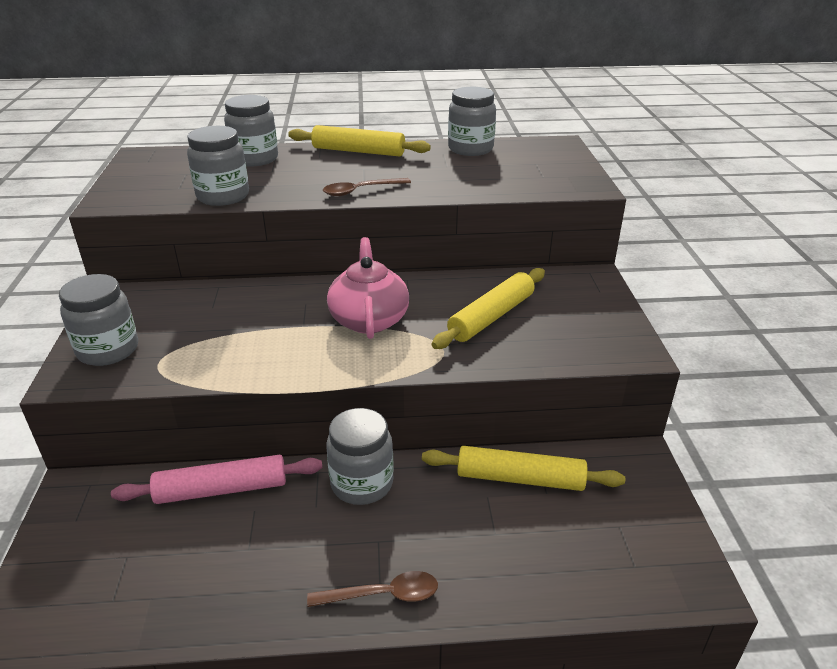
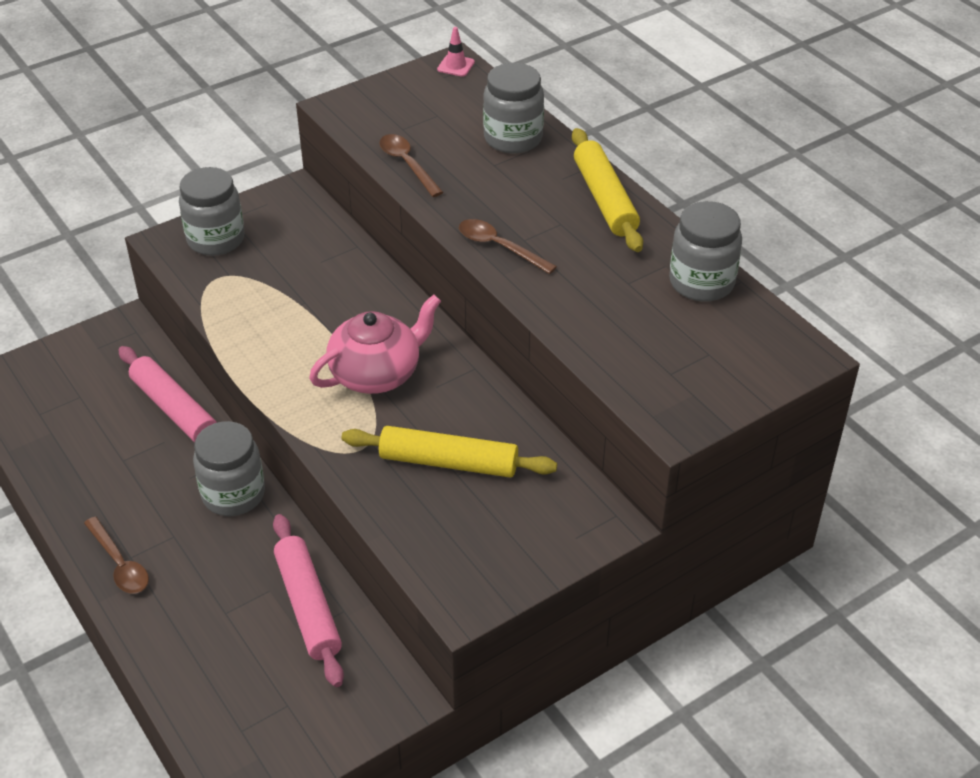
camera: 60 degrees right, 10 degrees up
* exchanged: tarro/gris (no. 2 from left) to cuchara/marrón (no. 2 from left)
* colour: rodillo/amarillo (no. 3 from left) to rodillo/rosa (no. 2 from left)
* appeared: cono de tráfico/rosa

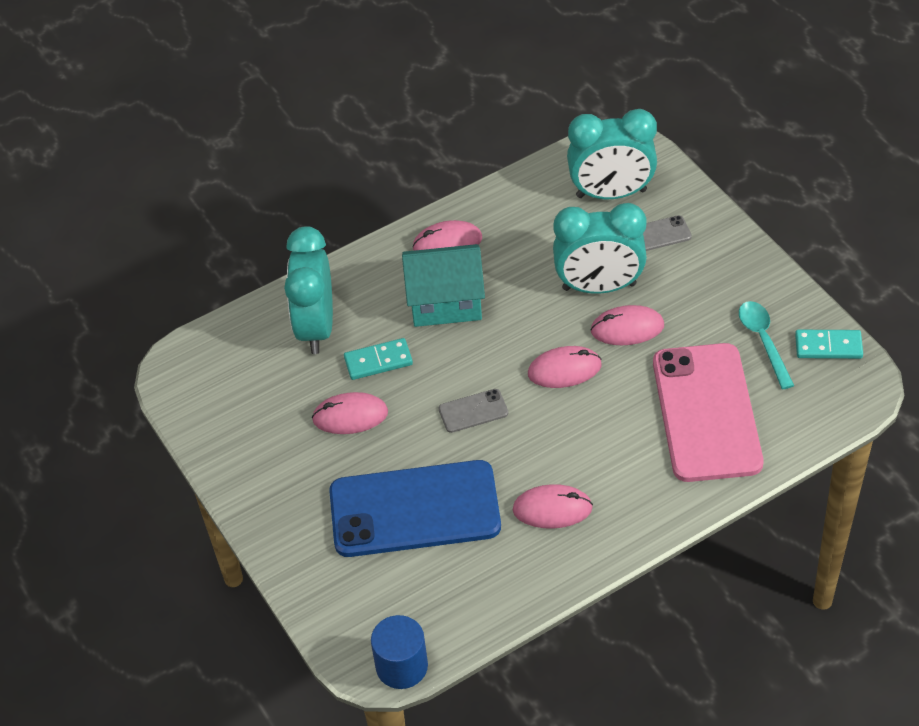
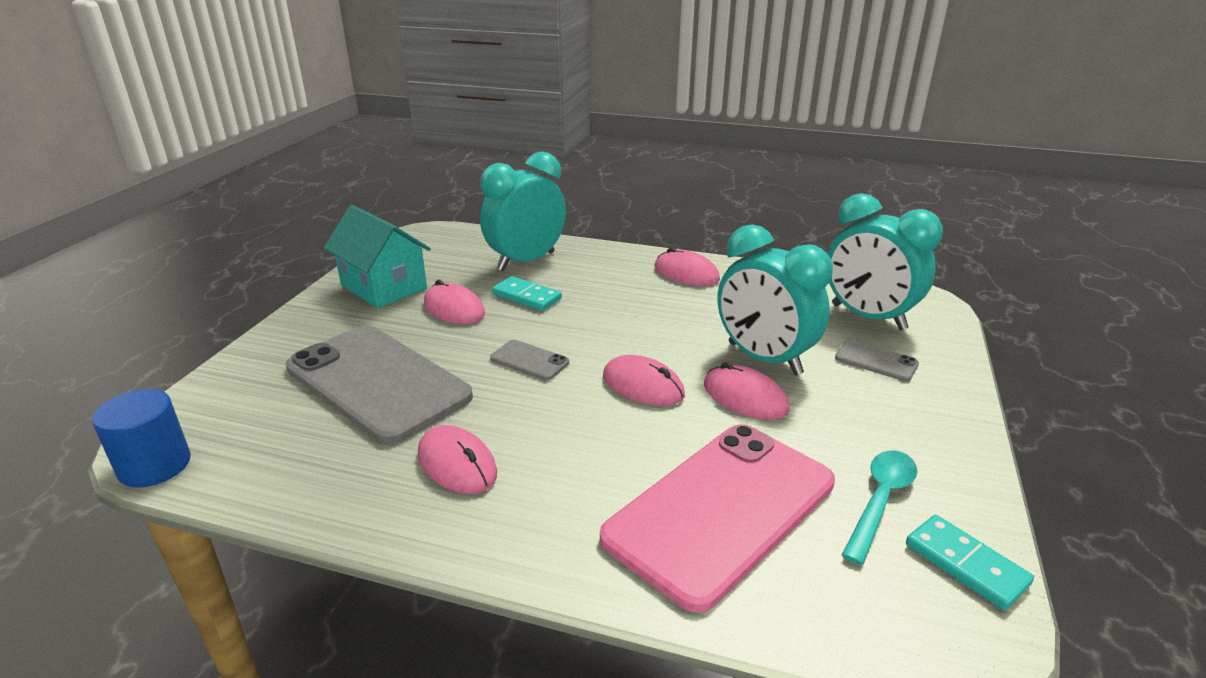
camera: 45 degrees right, 20 degrees down
* colour: móvil/azul to móvil/gris (no. 1 from left)
* relocated: casa/turquesa

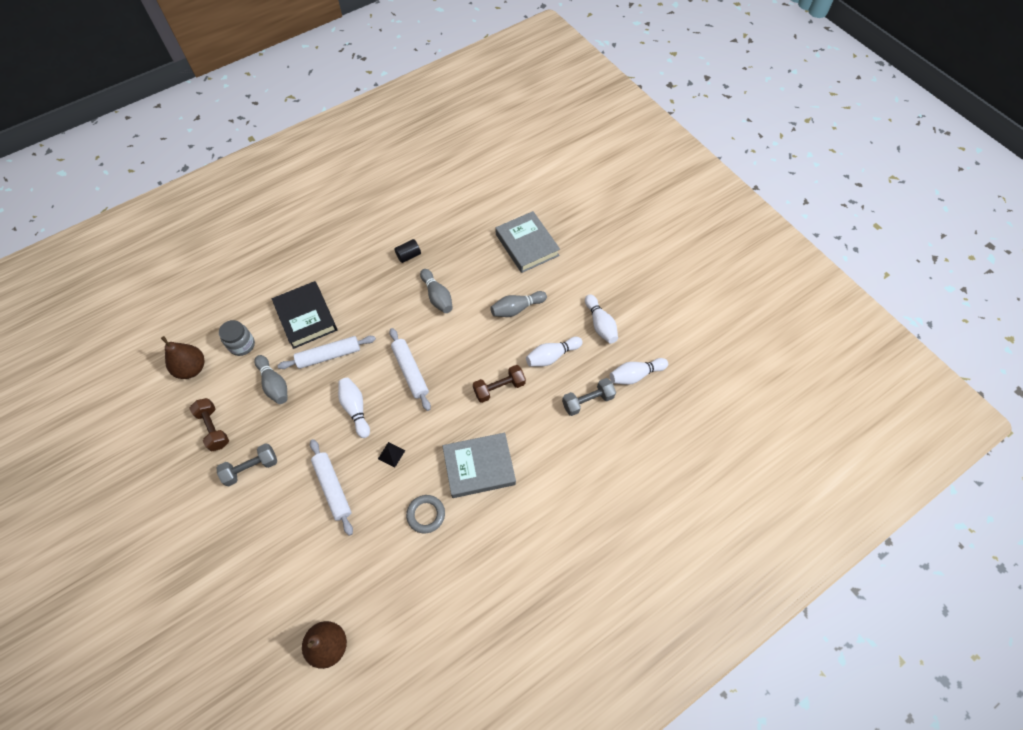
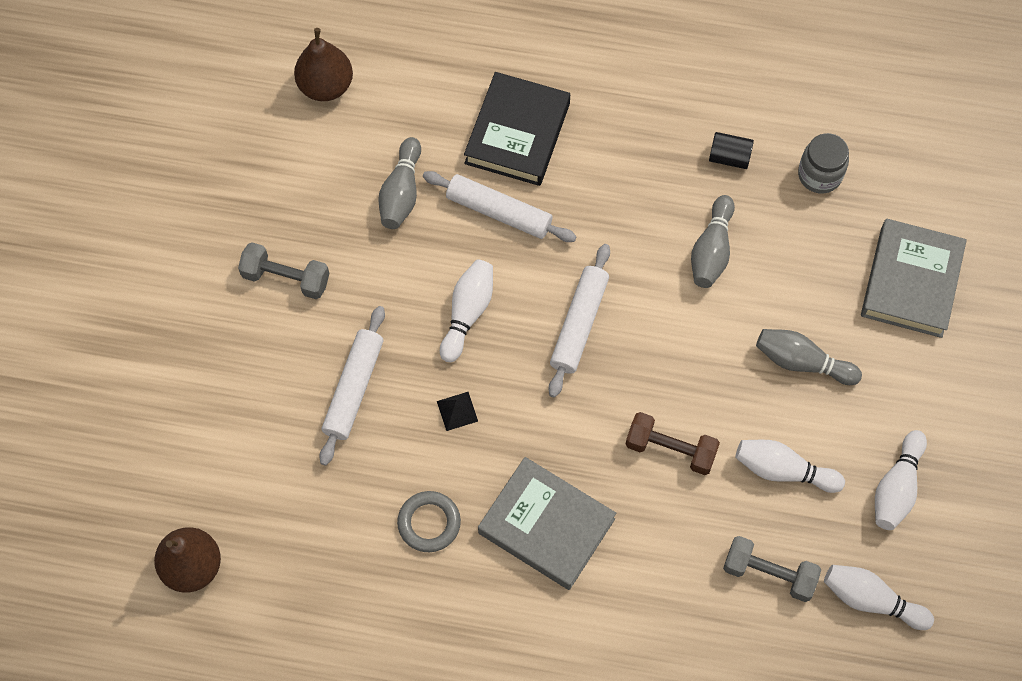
camera: 45 degrees right, 5 degrees up
* missing: mancuerna/marrón (no. 1 from left)
* relocated: tarro/gris

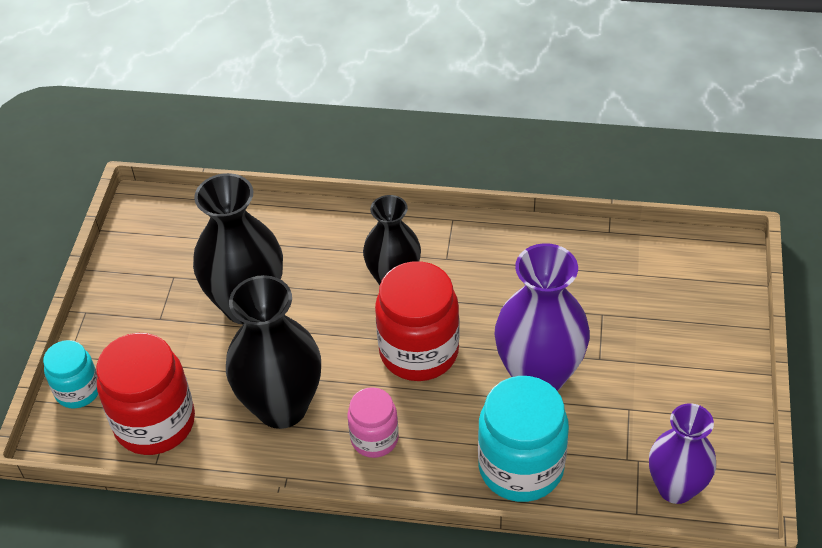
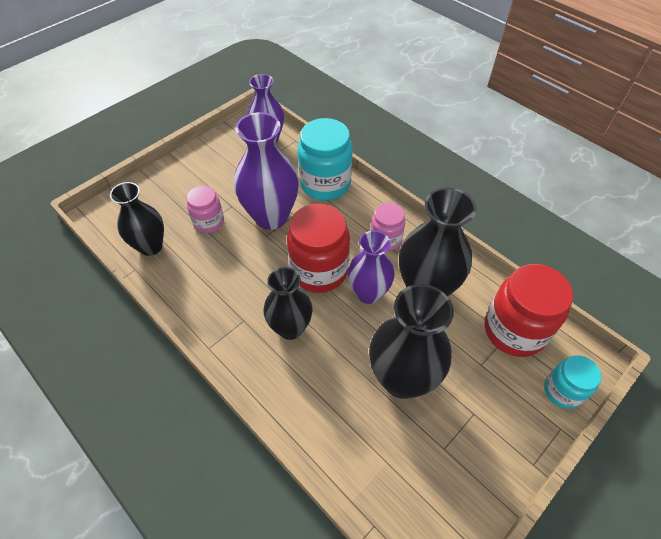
camera: 145 degrees left, 5 degrees up
* appeared: florero/negro (no. 1 from left)
* appeared: tarro/rosa (no. 1 from left)
* appeared: florero/morado (no. 3 from left)

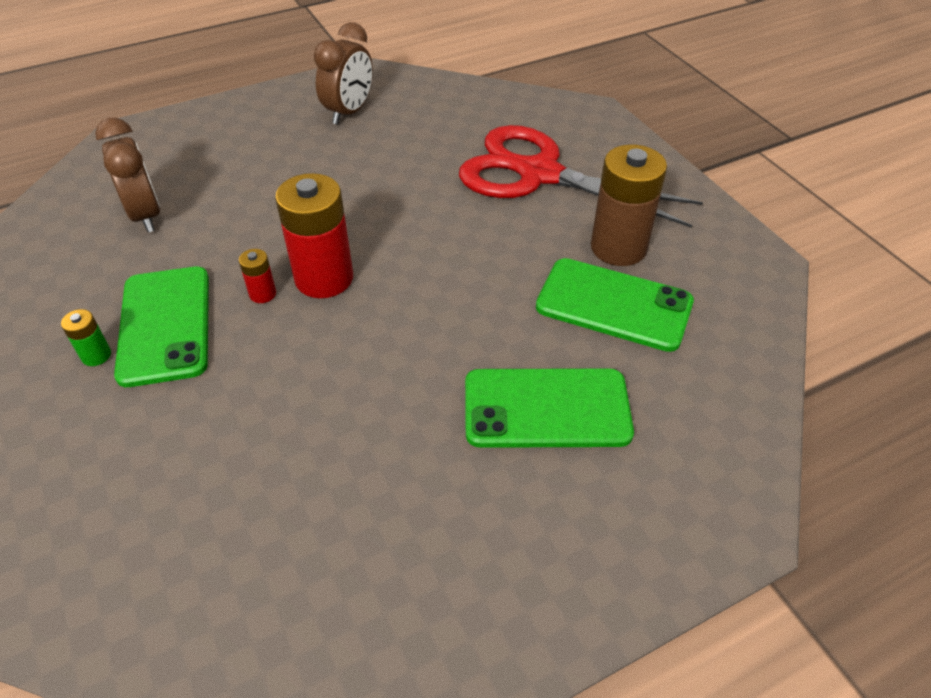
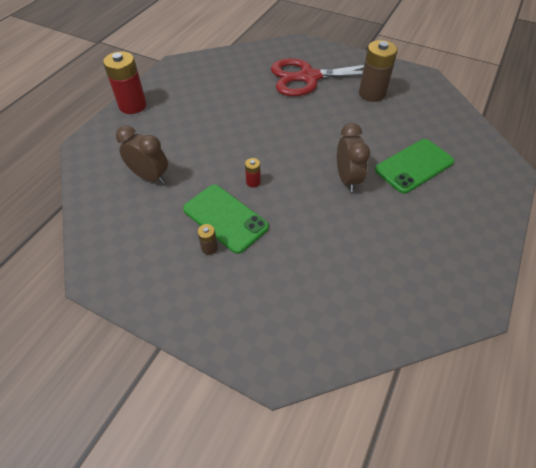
camera: 35 degrees left, 5 degrees up
* colour: pila/verde to pila/marrón (no. 1 from left)
* relocated: pila/rojo (no. 2 from left in the first image) to pila/rojo (no. 1 from left)
* relocated: despertador/marrón (no. 2 from left)
* missing: móvil/verde (no. 3 from left)

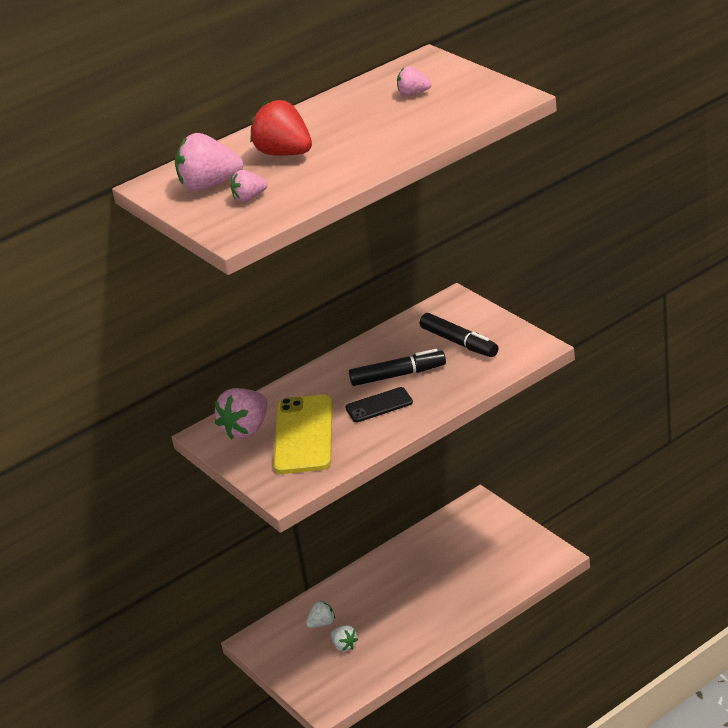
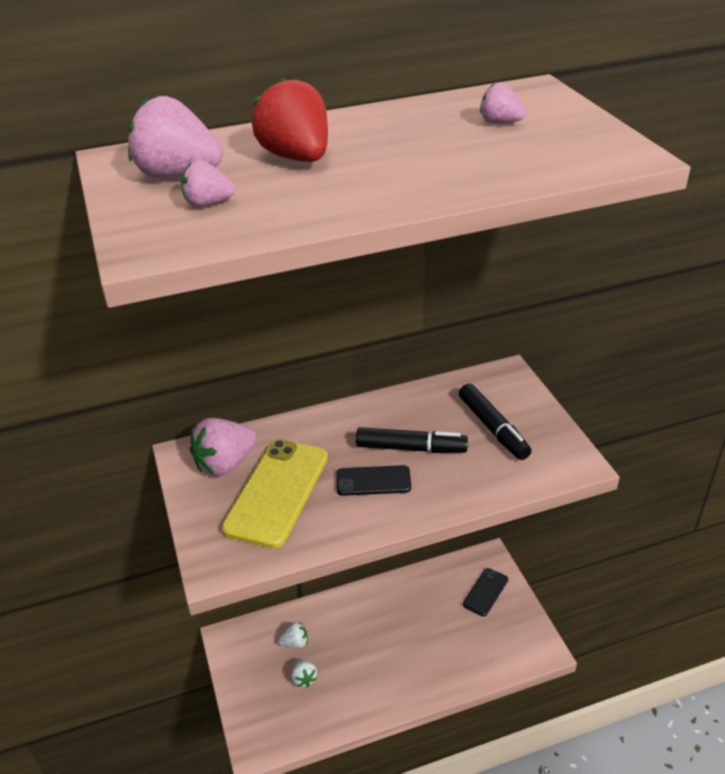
camera: 15 degrees right, 5 degrees up
* appeared: móvil/negro (no. 2 from left)

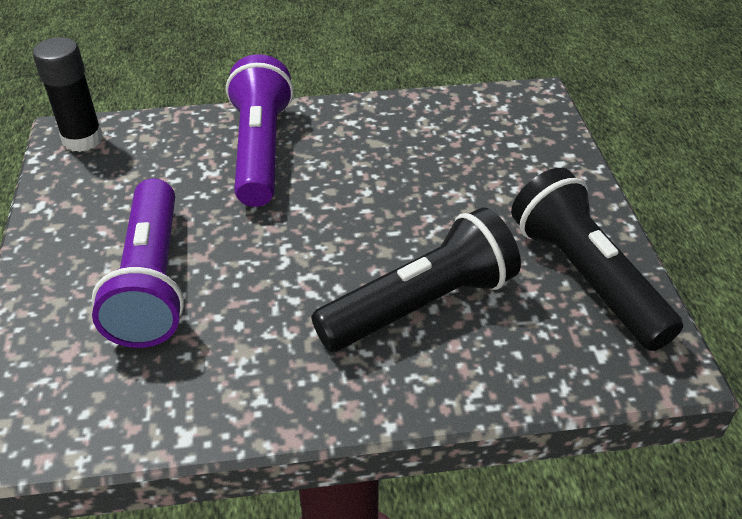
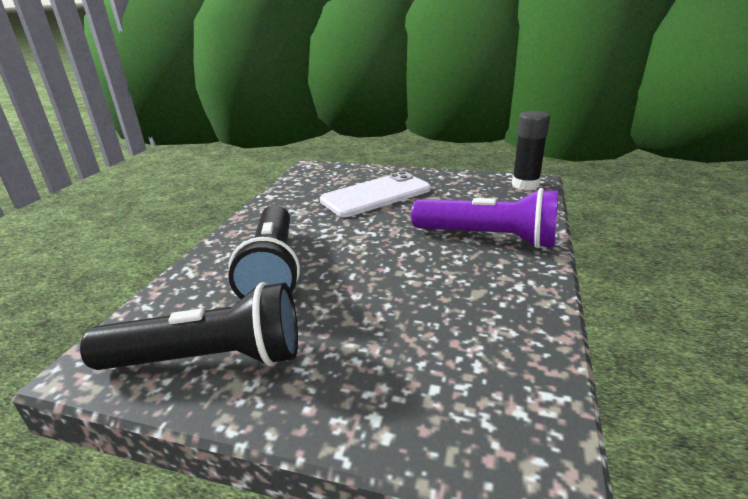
camera: 115 degrees right, 15 degrees down
* exchanged: lámpara de mano/morado (no. 1 from left) to móvil/blanco

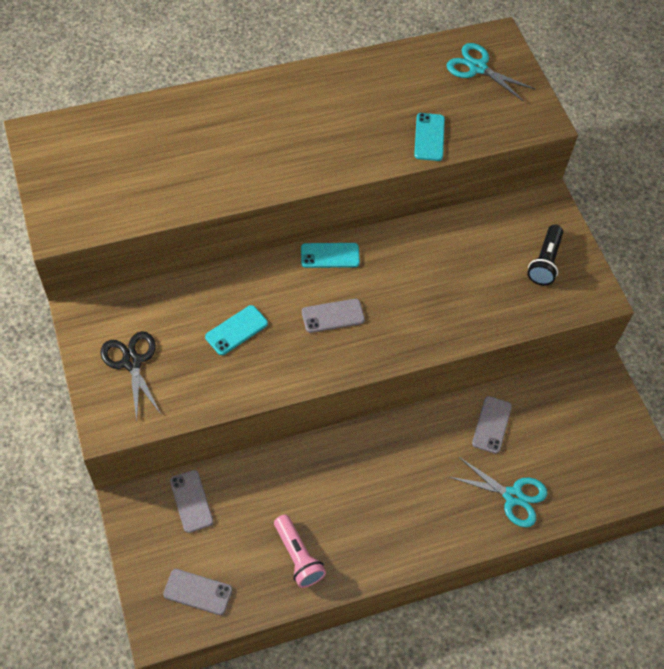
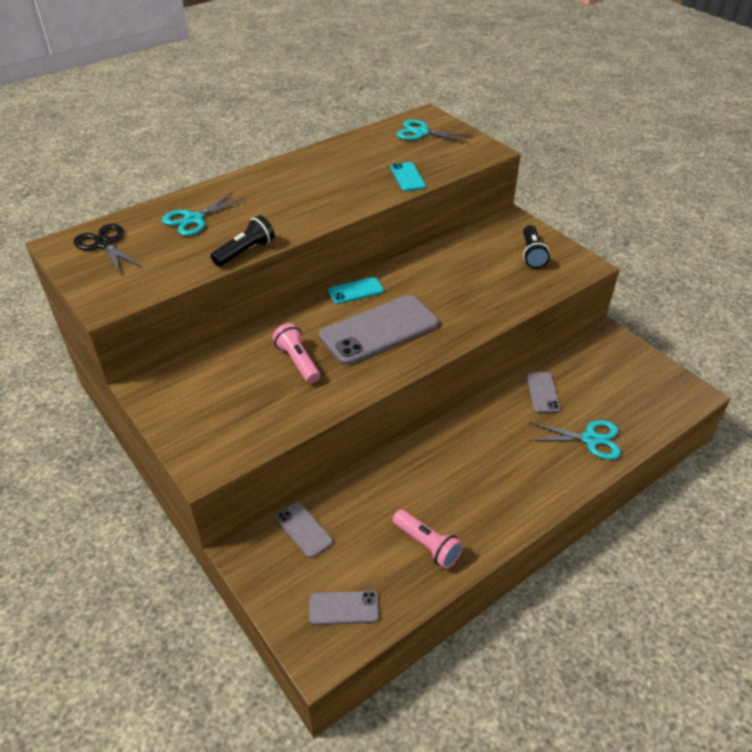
camera: 15 degrees left, 15 degrees down
* relocated: tijeras/negro
* exchanged: móvil/turquesa (no. 1 from left) to lámpara de mano/rosa (no. 1 from left)
* size: móvil/gris (no. 3 from left) x2.05
* appeared: tijeras/turquesa (no. 1 from left)
* appeared: lámpara de mano/negro (no. 1 from left)

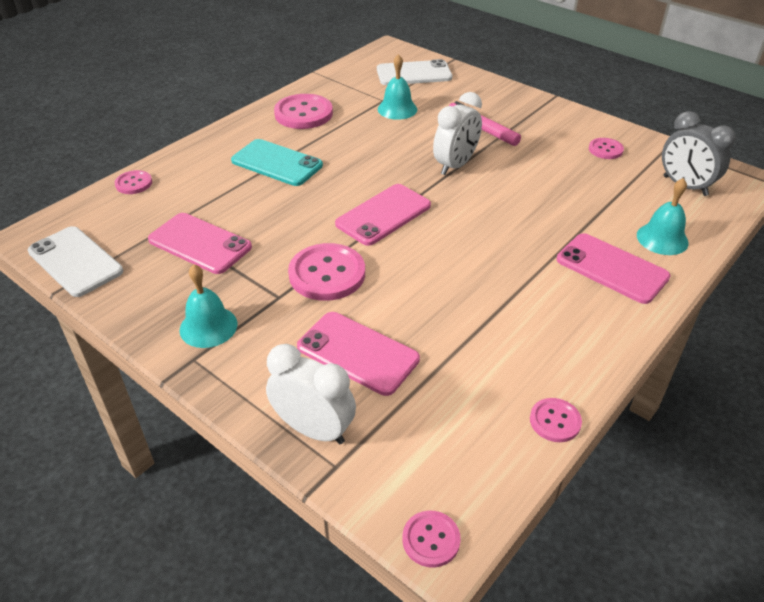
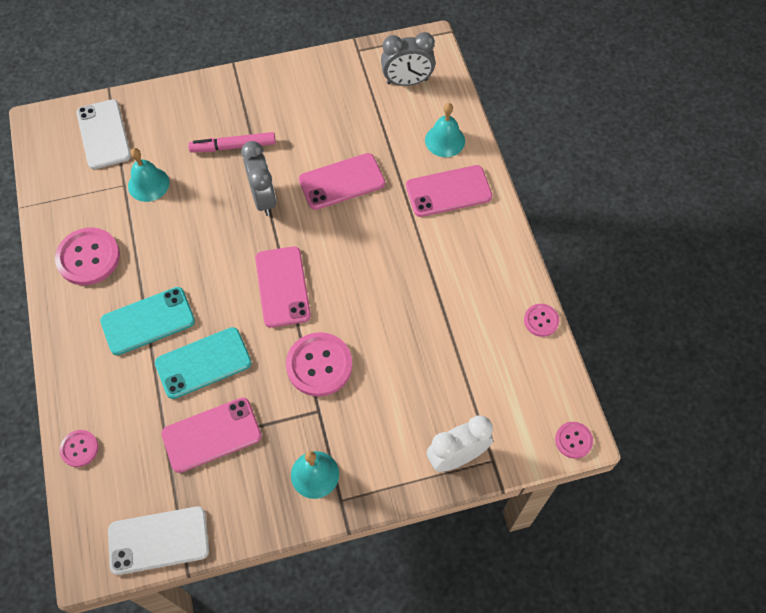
camera: 55 degrees left, 20 degrees up
* relocated: móvil/rosa (no. 2 from left in the first image) to móvil/rosa (no. 3 from left)
* spun: móvil/blanco (no. 2 from left in the first image) 45 degrees counterclockwise
* colour: despertador/blanco (no. 2 from left) to despertador/gris (no. 1 from left)
* missing: botón/rosa (no. 6 from left)
* appeared: móvil/turquesa (no. 2 from left)

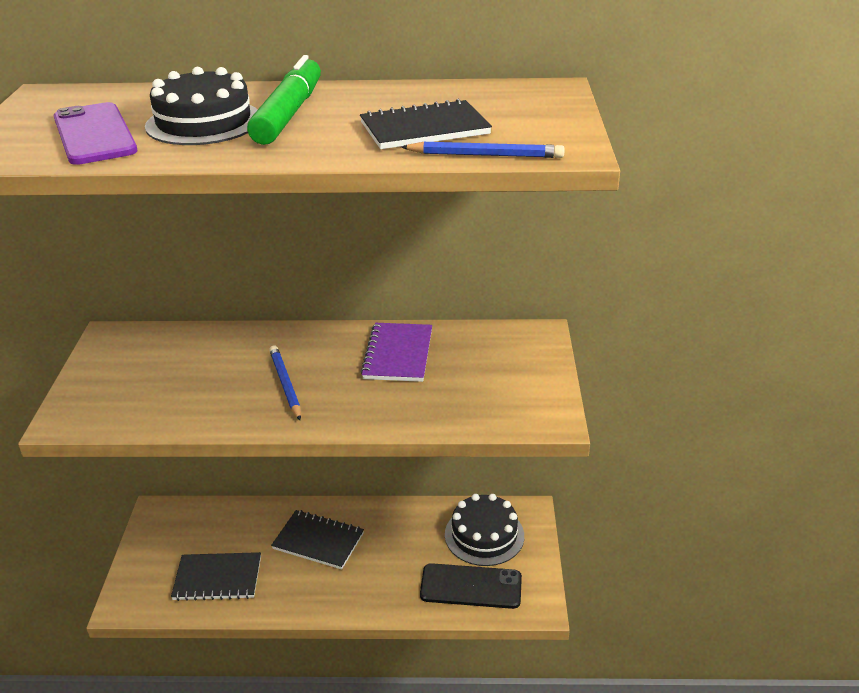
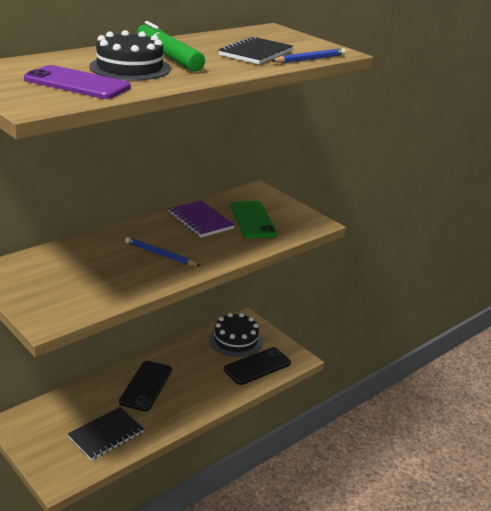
camera: 45 degrees left, 5 degrees down
* exchanged: cuaderno/negro (no. 2 from left) to móvil/negro (no. 1 from left)
* appeared: móvil/verde

